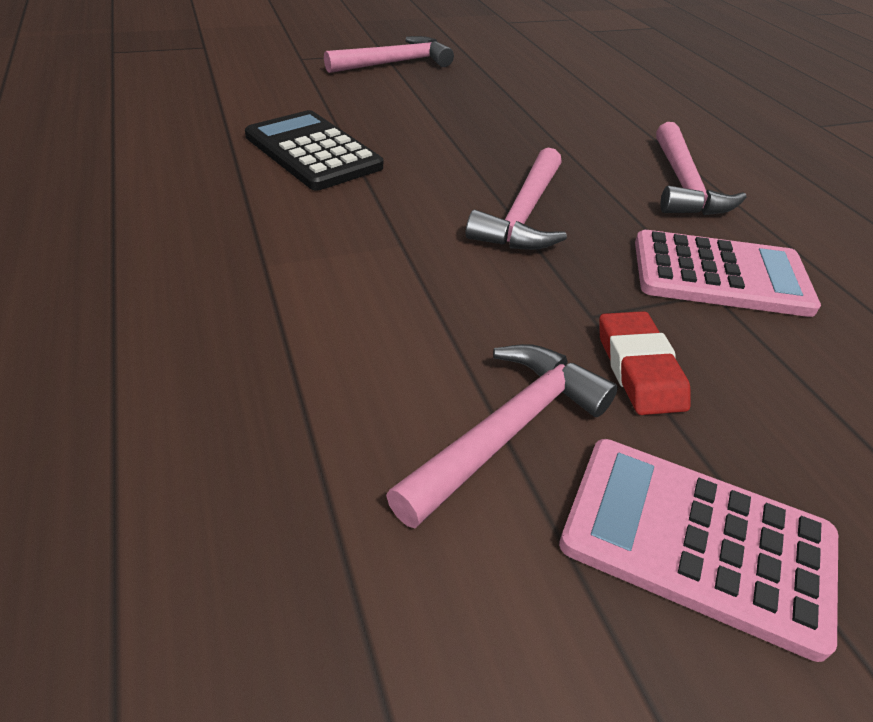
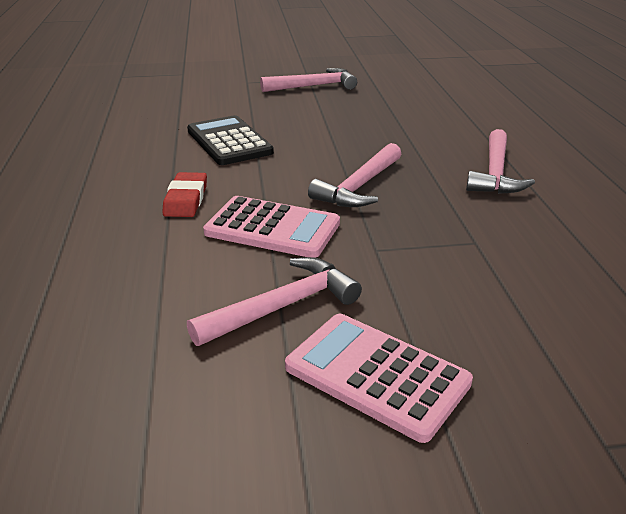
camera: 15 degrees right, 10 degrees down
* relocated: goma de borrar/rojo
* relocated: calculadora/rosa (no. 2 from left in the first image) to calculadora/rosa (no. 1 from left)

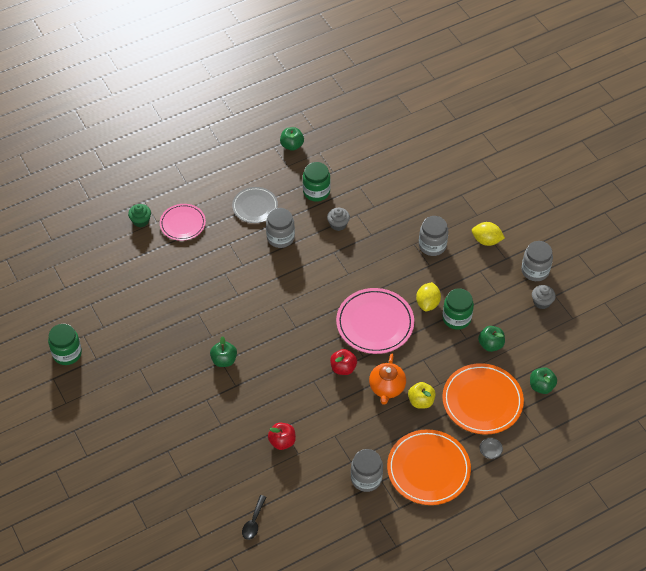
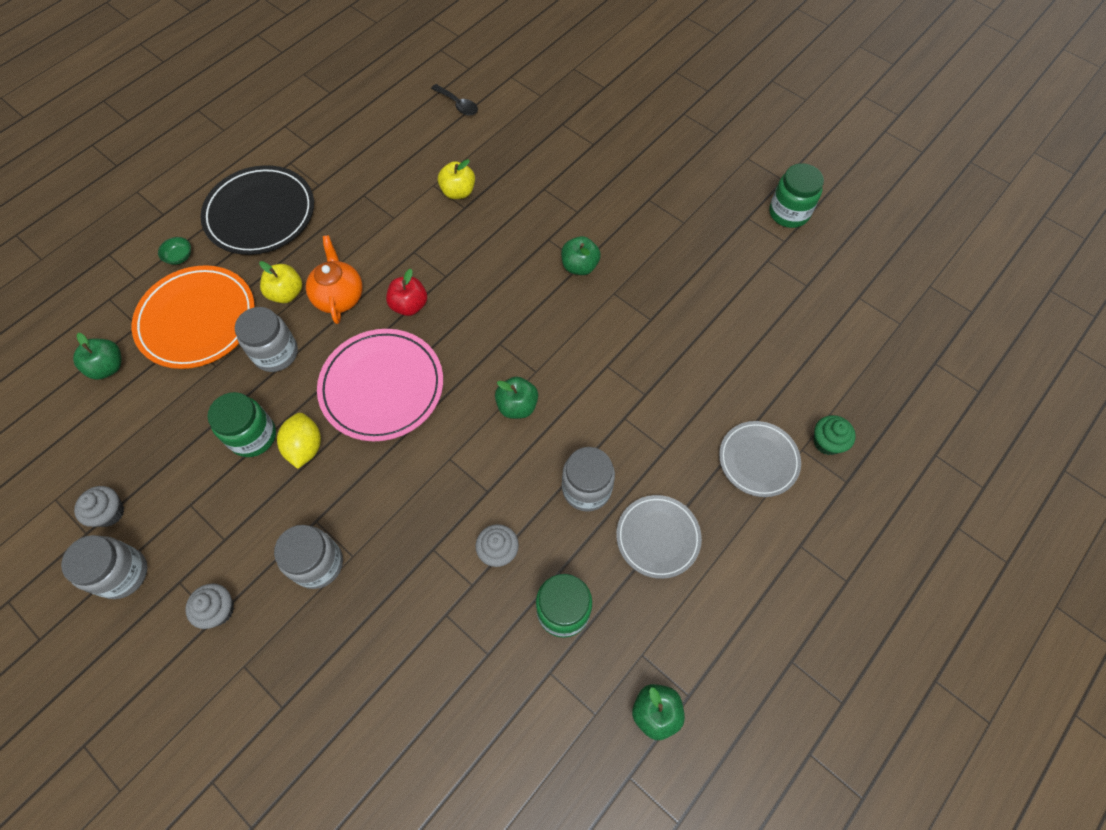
camera: 160 degrees right, 10 degrees up
* colour: plato/rosa (no. 1 from left) to plato/gris (no. 2 from left)
* spun: cuchara/negro 135 degrees clockwise
* colour: manzana/rojo (no. 1 from left) to manzana/amarillo (no. 2 from left)
* relocated: tarro/gris (no. 2 from left)
* colour: plato/naranja (no. 1 from left) to plato/negro
* exchanged: limón/amarillo (no. 2 from left) to magdalena/gris (no. 2 from left)
* relocated: manzana/verde (no. 3 from left in the first image) to manzana/verde (no. 2 from left)
* colour: cuenco/gris to cuenco/verde

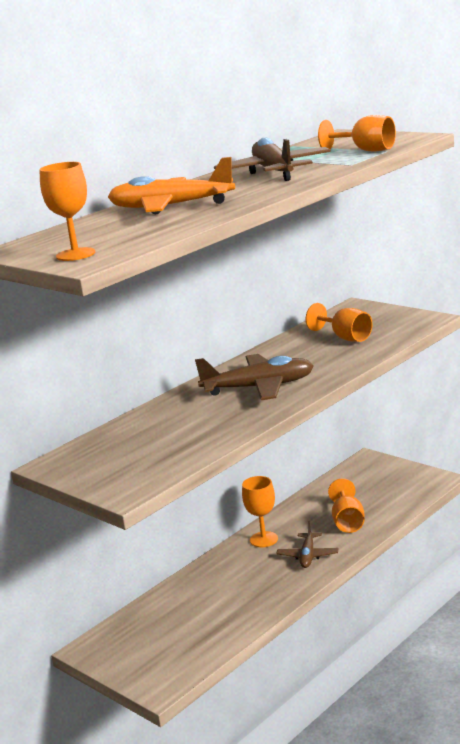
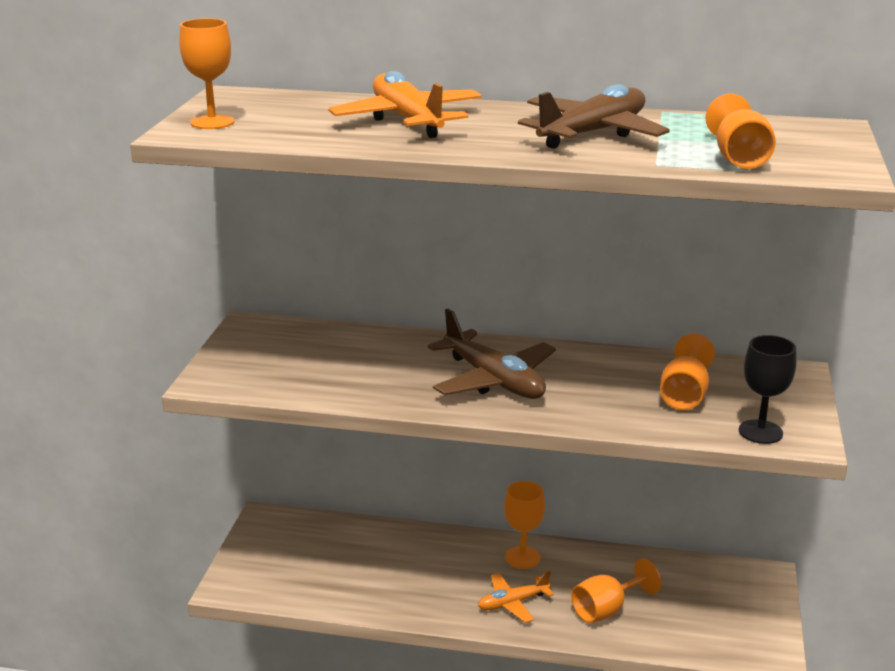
camera: 55 degrees right, 5 degrees up
* colour: avión/marrón (no. 3 from left) to avión/naranja (no. 2 from left)
* appeared: copa/negro

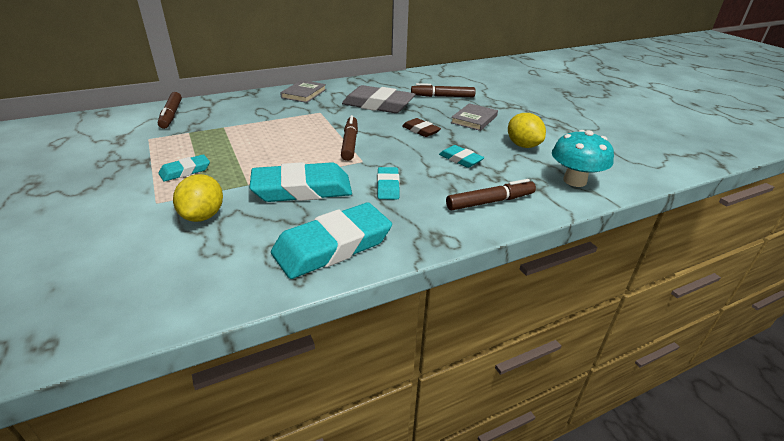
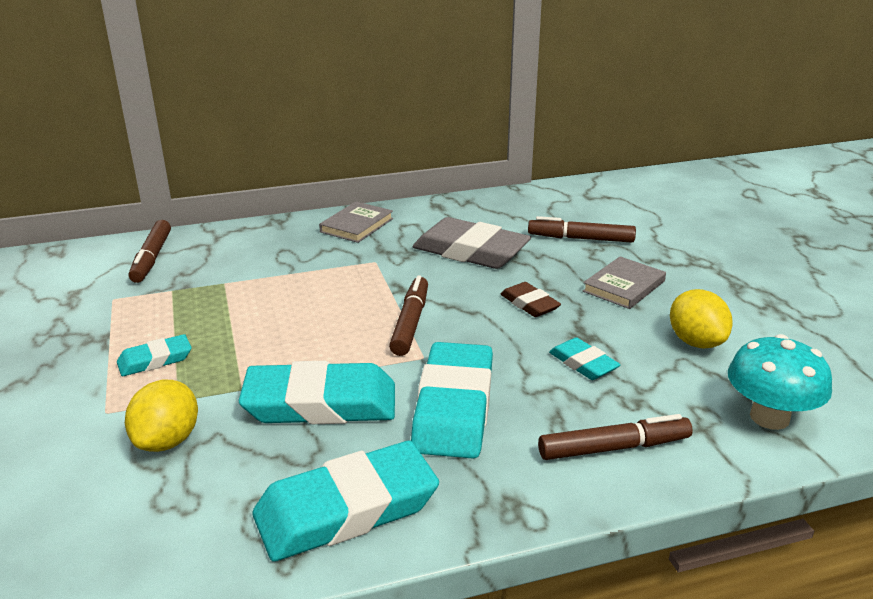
camera: 10 degrees right, 5 degrees down
* size: goma de borrar/turquesa (no. 4 from left) x1.96

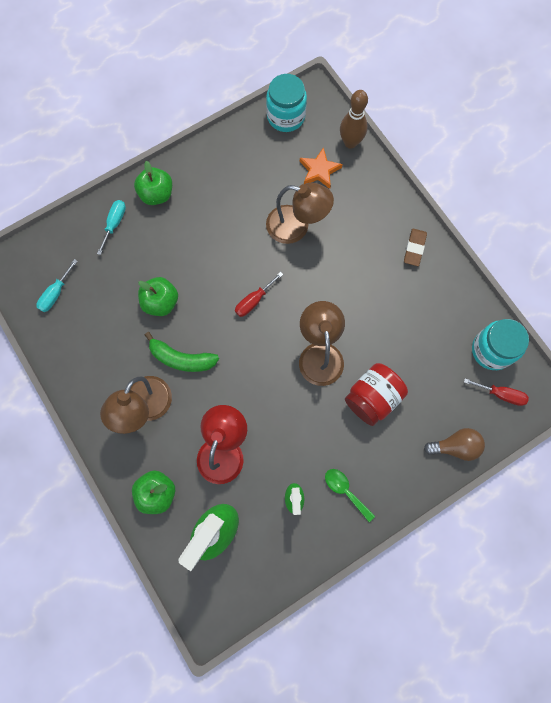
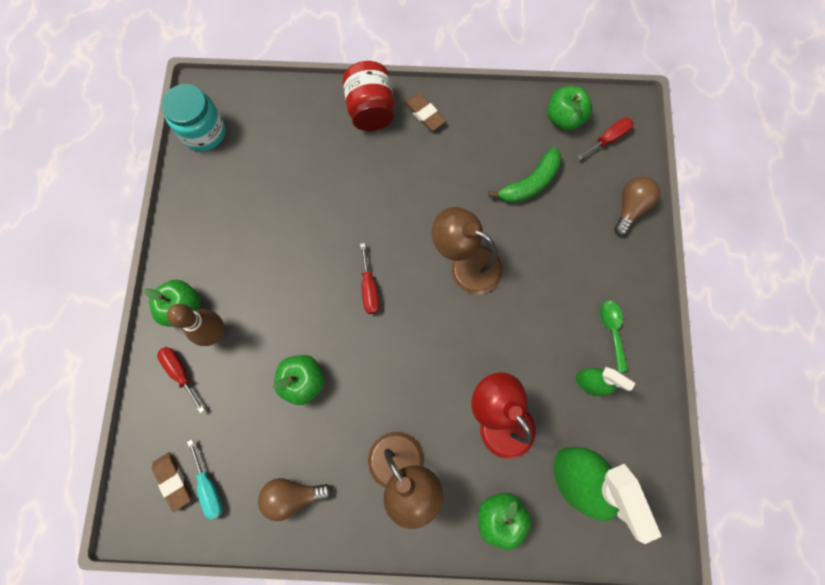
camera: 55 degrees left, 0 degrees up
* colour: destornillador/turquesa (no. 2 from left) to destornillador/rojo (no. 1 from left)
* relocated: plátano/verde
* missing: lámpara/marrón (no. 2 from left)
* missing: estrella/naranja
* spun: cuchara/verde 90 degrees clockwise
* relocated: bolo/marrón
* relocated: tarro/rojo
* exchanged: tarro/turquesa (no. 2 from left) to manzana/verde (no. 4 from left)
* appeared: goma de borrar/marrón (no. 1 from left)
* appeared: bombilla/marrón (no. 1 from left)

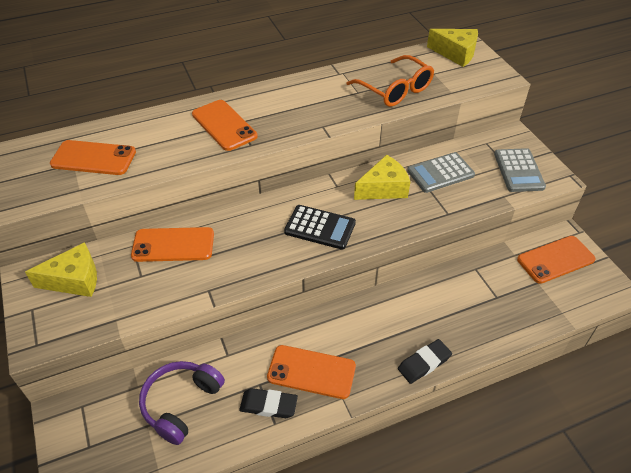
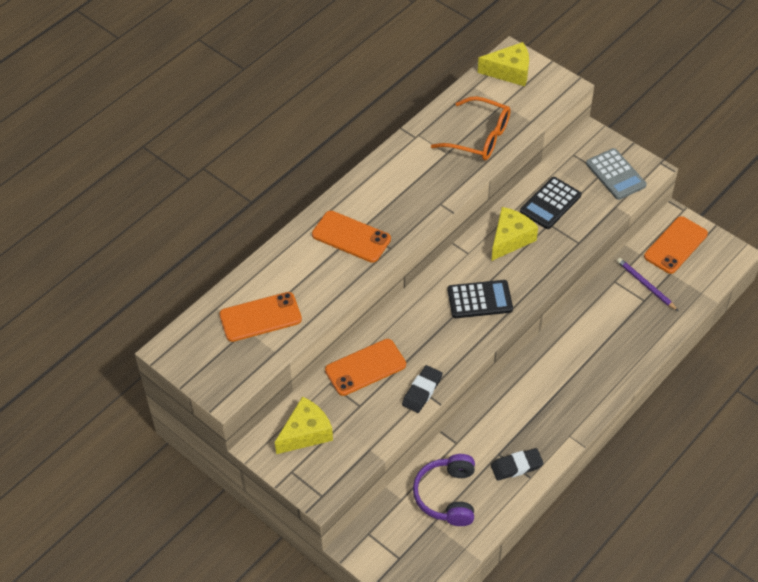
camera: 25 degrees left, 5 degrees up
* missing: móvil/naranja (no. 4 from left)
* relocated: goma de borrar/negro (no. 2 from left in the first image) to goma de borrar/negro (no. 1 from left)
* colour: calculadora/gris (no. 1 from left) to calculadora/negro (no. 2 from left)
* appeared: lápiz/morado

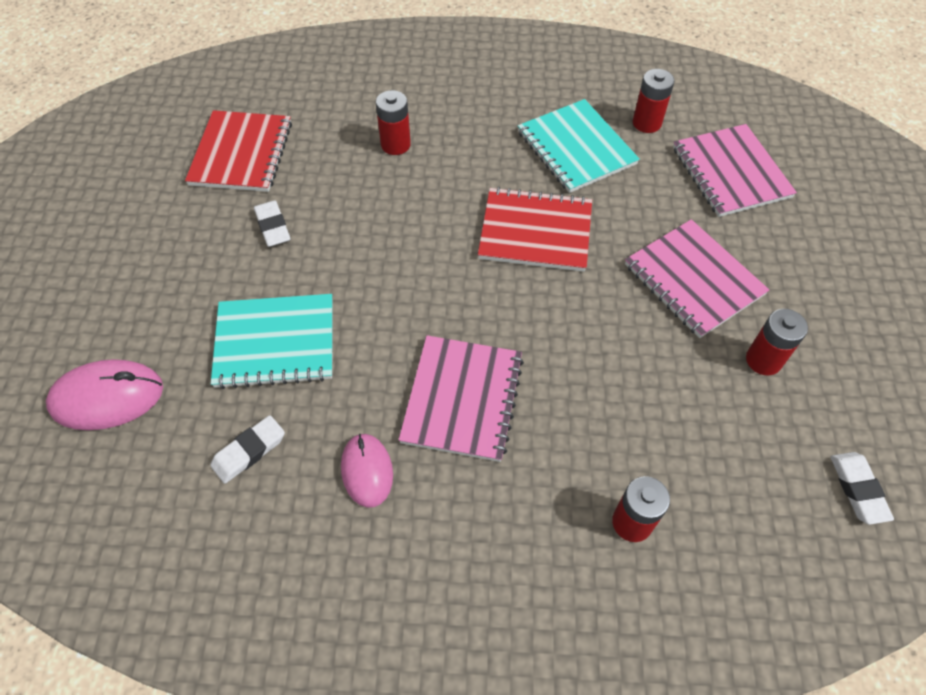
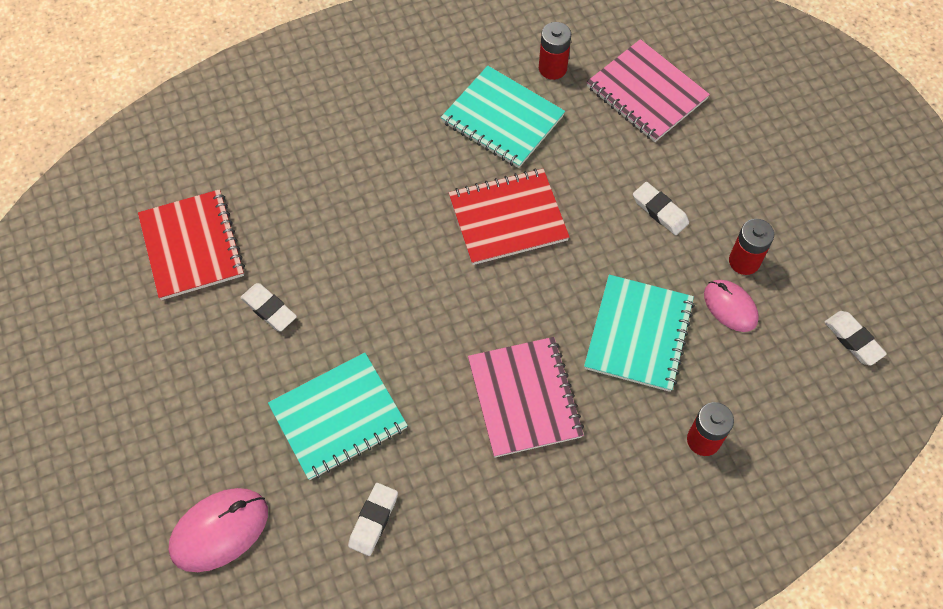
camera: 25 degrees left, 5 degrees up
* relocated: ratón/rosa (no. 2 from left)
* missing: pila/rojo (no. 1 from left)
* exchanged: cuaderno/rosa (no. 2 from left) to goma de borrar/blanco (no. 3 from left)
* appeared: cuaderno/turquesa (no. 3 from left)

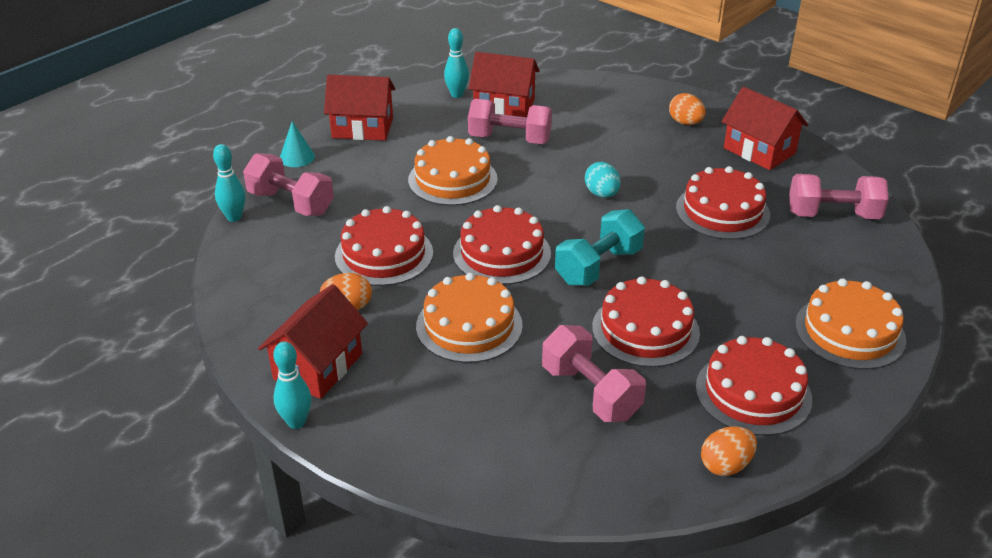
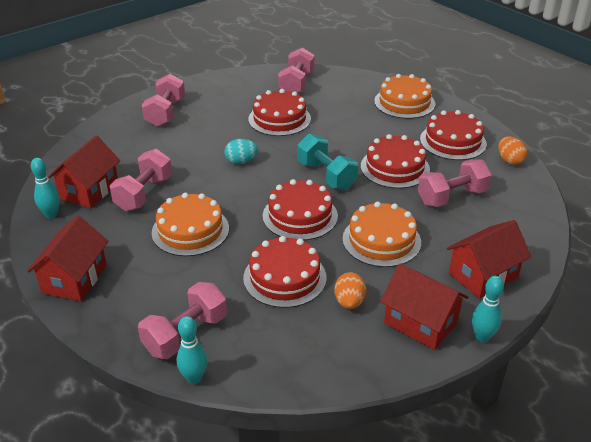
camera: 80 degrees left, 0 degrees up
* missing: cono/turquesa
* exchanged: huevo/naranja (no. 2 from left) to mancuerna/rosa (no. 2 from left)
* relocated: casa/rojo (no. 4 from left)

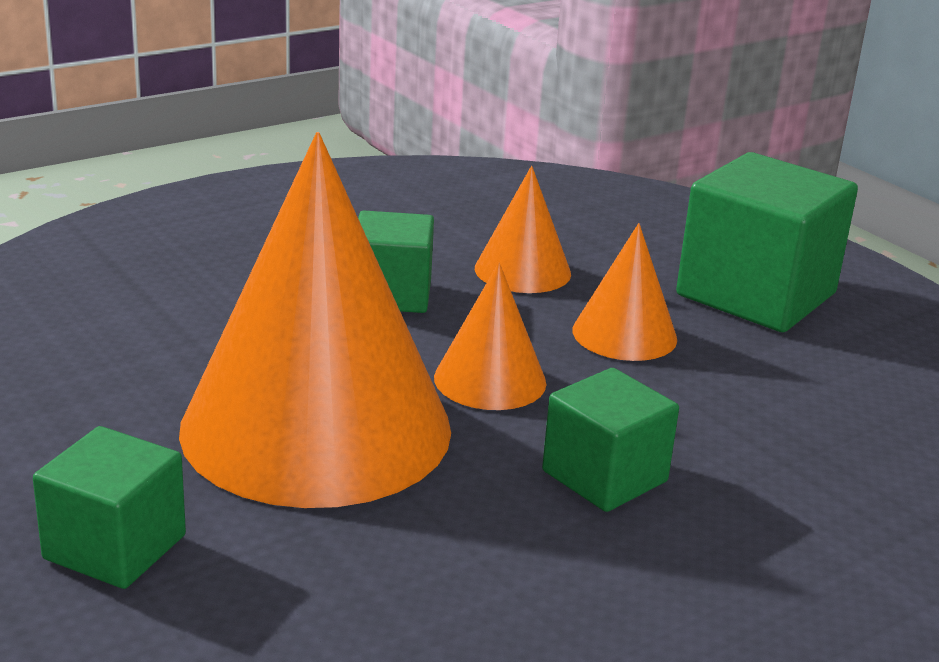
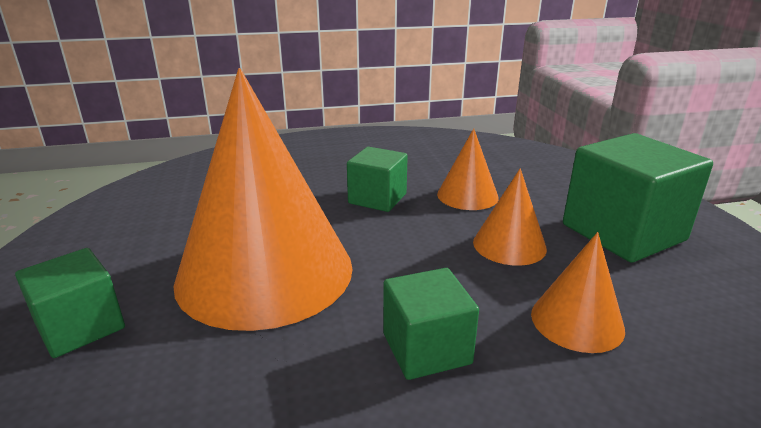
camera: 25 degrees right, 0 degrees up
* relocated: cono/naranja (no. 2 from left in the first image) to cono/naranja (no. 4 from left)

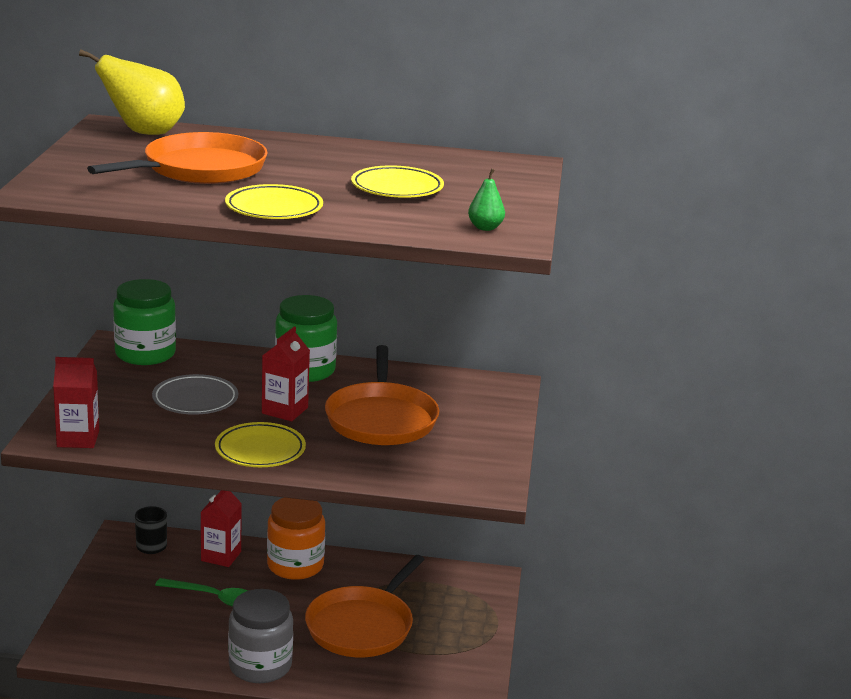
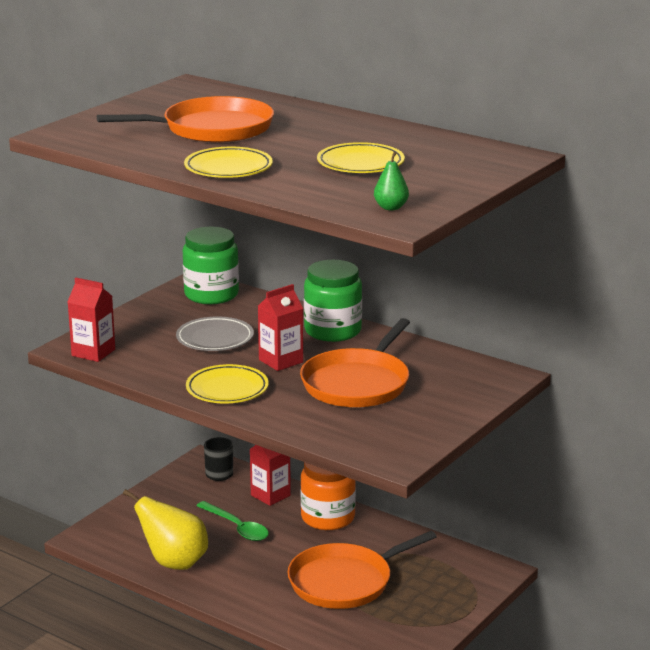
camera: 30 degrees right, 0 degrees up
* relocated: pera/amarillo
* missing: tarro/gris

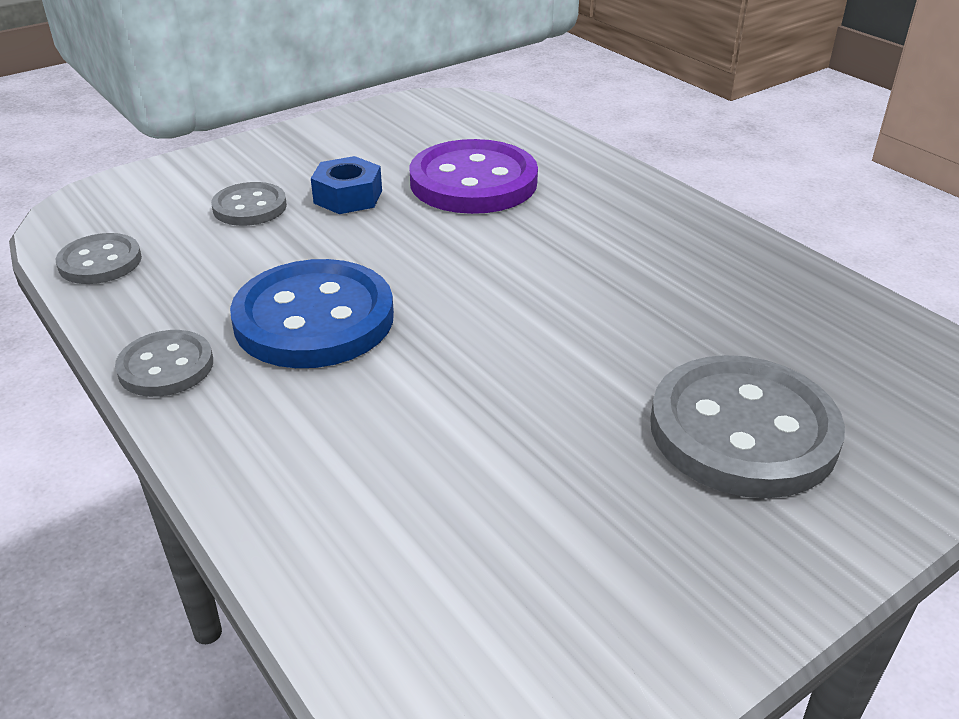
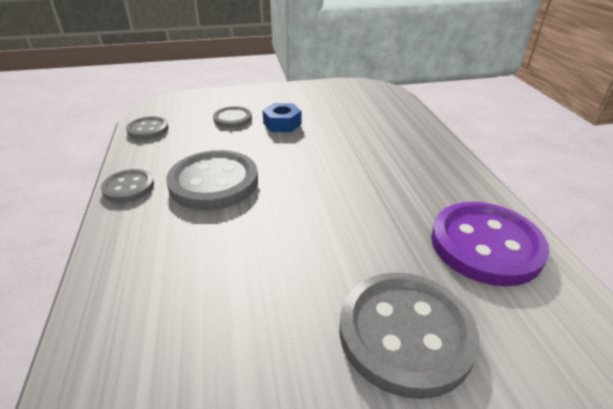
camera: 25 degrees right, 0 degrees up
* colour: botón/azul to botón/gris (no. 3 from left)
* relocated: botón/morado

